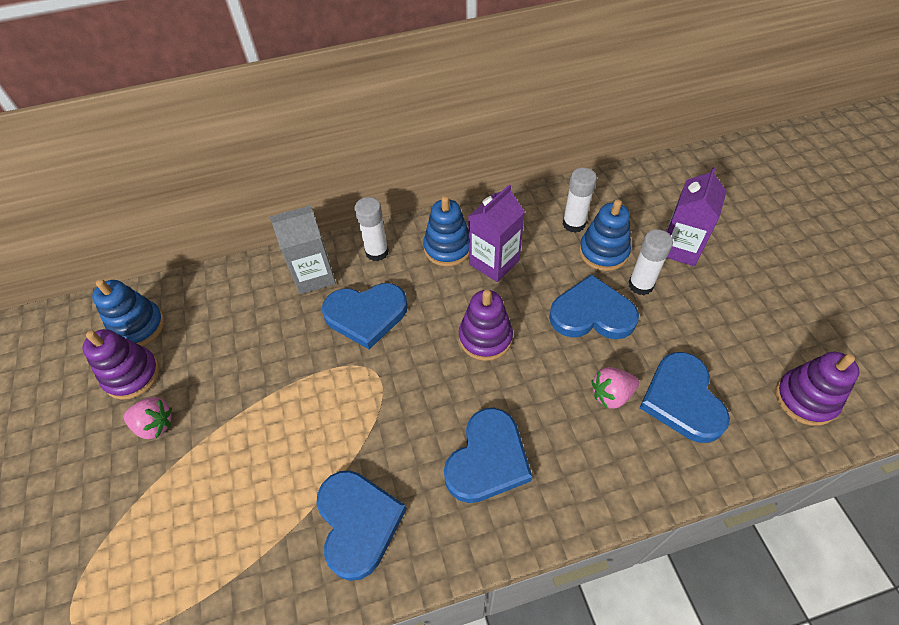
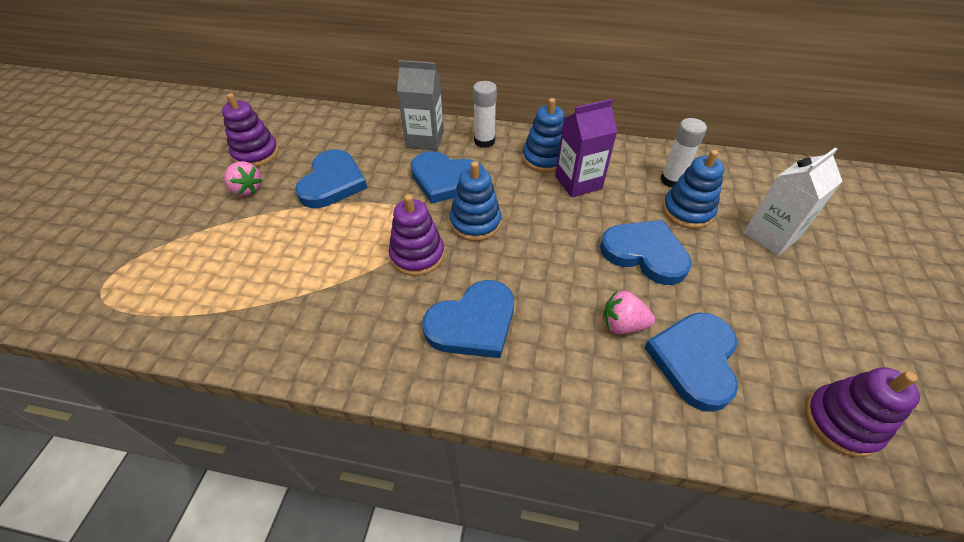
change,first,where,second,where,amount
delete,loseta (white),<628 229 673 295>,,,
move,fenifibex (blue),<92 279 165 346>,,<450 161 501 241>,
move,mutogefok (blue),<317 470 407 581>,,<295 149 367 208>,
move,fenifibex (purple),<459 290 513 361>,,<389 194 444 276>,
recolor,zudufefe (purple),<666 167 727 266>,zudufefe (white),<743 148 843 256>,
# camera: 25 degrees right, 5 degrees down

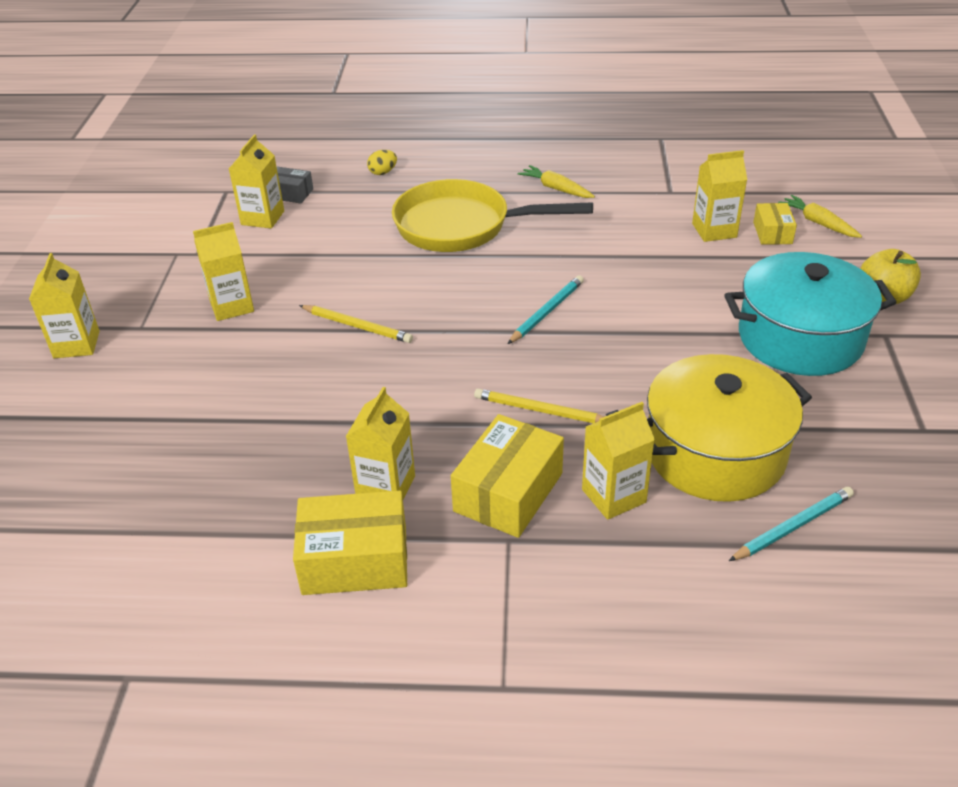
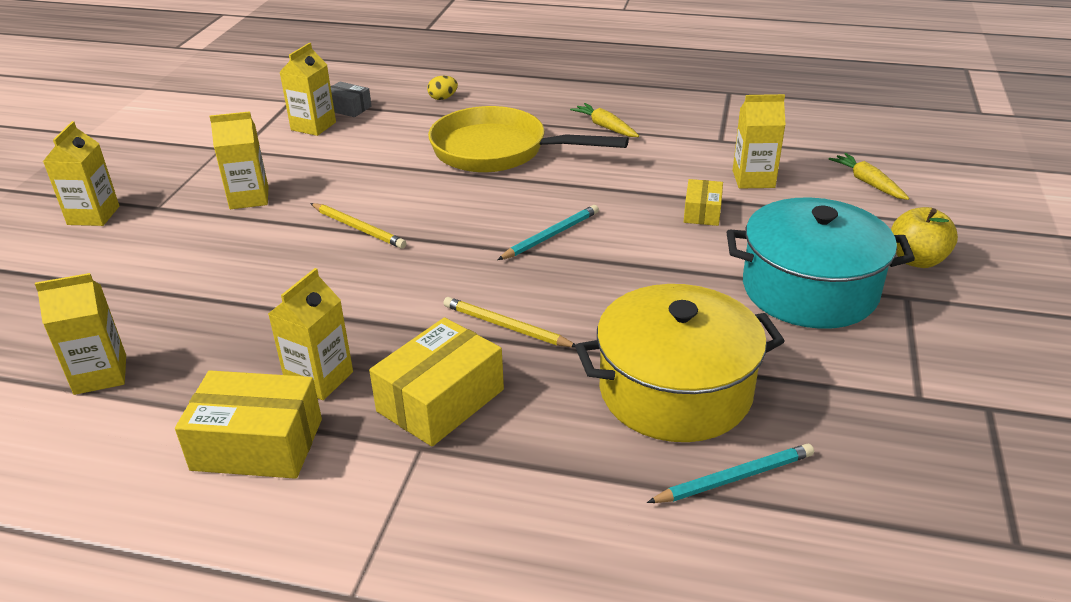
change,first,where,second,where,amount
move,zudufefe (yellow),<582 402 655 520>,,<35 273 126 395>,
move,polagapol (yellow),<753 203 797 245>,,<684 179 723 226>,
# camera: 10 degrees right, 5 degrees down

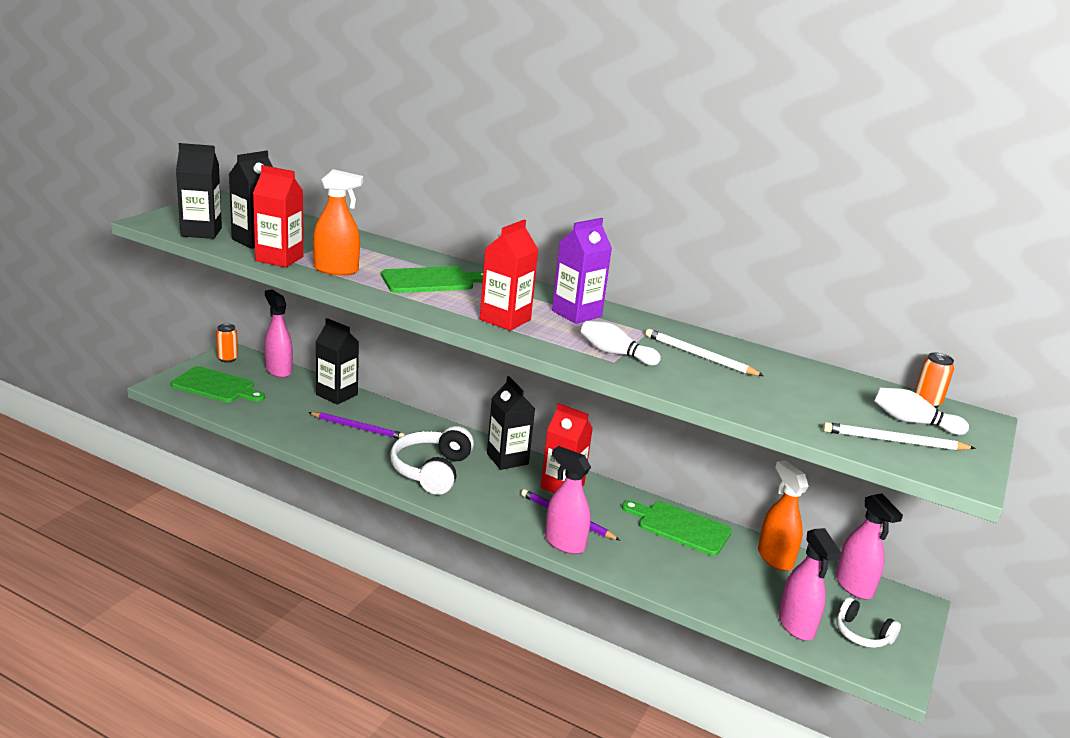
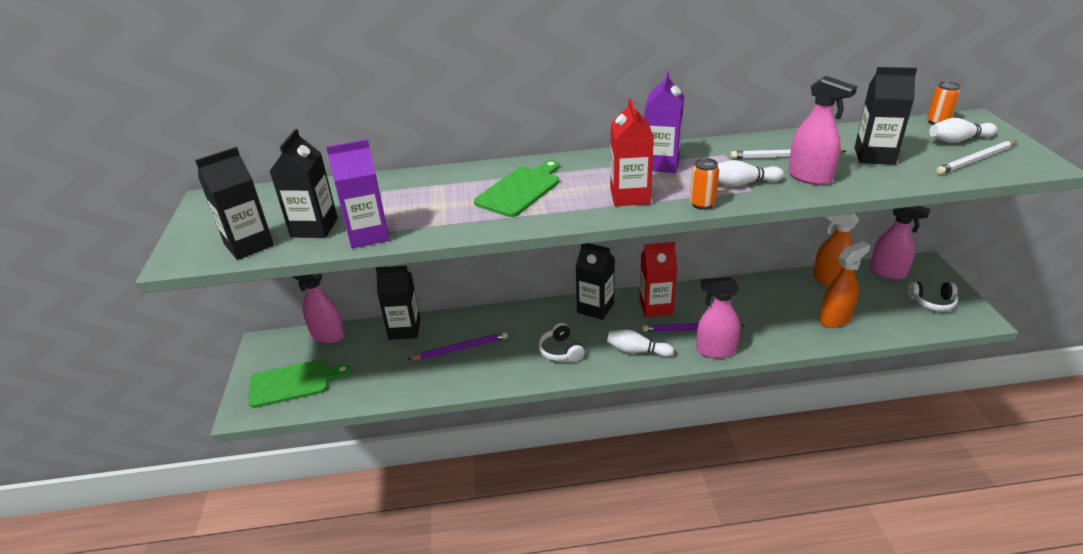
change,first,where,second,where,amount
delete,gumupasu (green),<622 500 732 556>,,,
insert,,,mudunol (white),<607 330 674 357>,
insert,,,zudufefe (black),<854 67 917 165>,
move,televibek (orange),<216 324 238 363>,,<690 158 719 210>,
move,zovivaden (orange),<313 169 363 276>,,<819 241 870 328>,
move,zovivaden (pink),<778 528 841 641>,,<788 76 857 185>,
recolor,zudufefe (red),<253 165 303 267>,zudufefe (purple),<326 139 390 248>,
resize,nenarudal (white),<390 426 474 495>,,<538 323 585 362>,x0.58
# camera: 30 degrees left, 10 degrees up

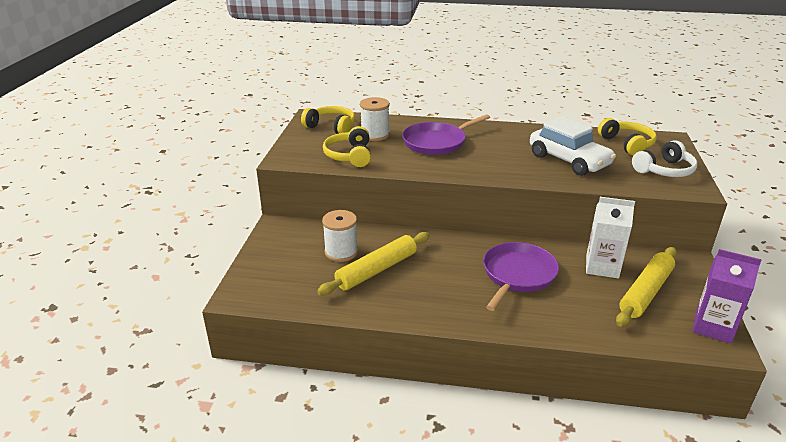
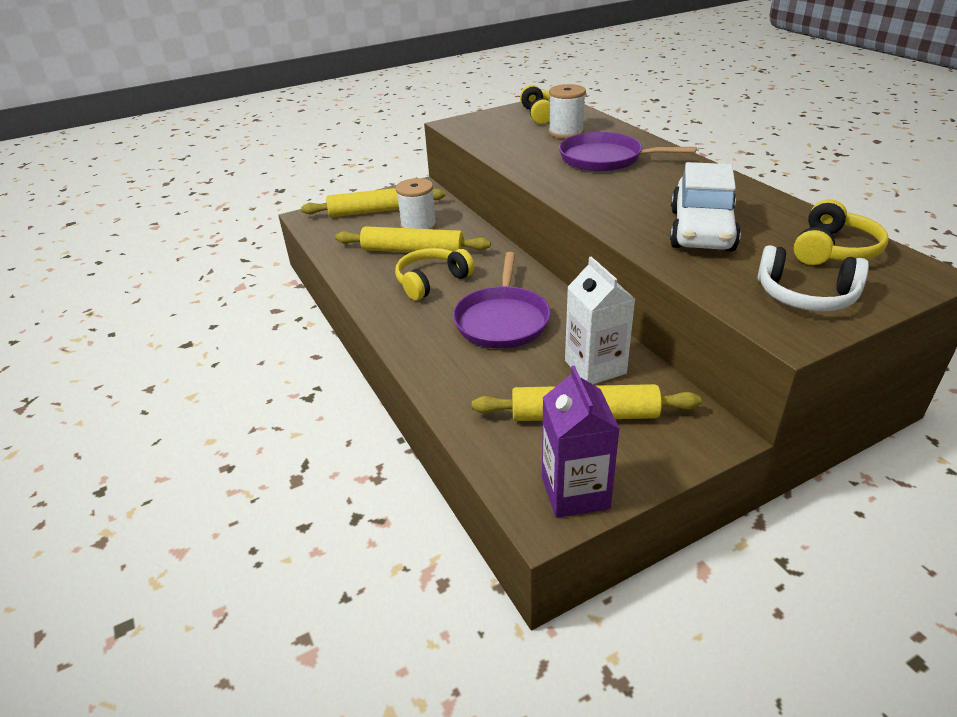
change,first,where,second,where,amount
insert,,,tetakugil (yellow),<301 188 445 217>,
move,nenarudal (yellow),<323 126 371 167>,,<395 248 475 300>,
rotate,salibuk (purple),<483 242 559 311>,,<453 252 551 348>,105 degrees clockwise
# camera: 55 degrees right, 5 degrees up

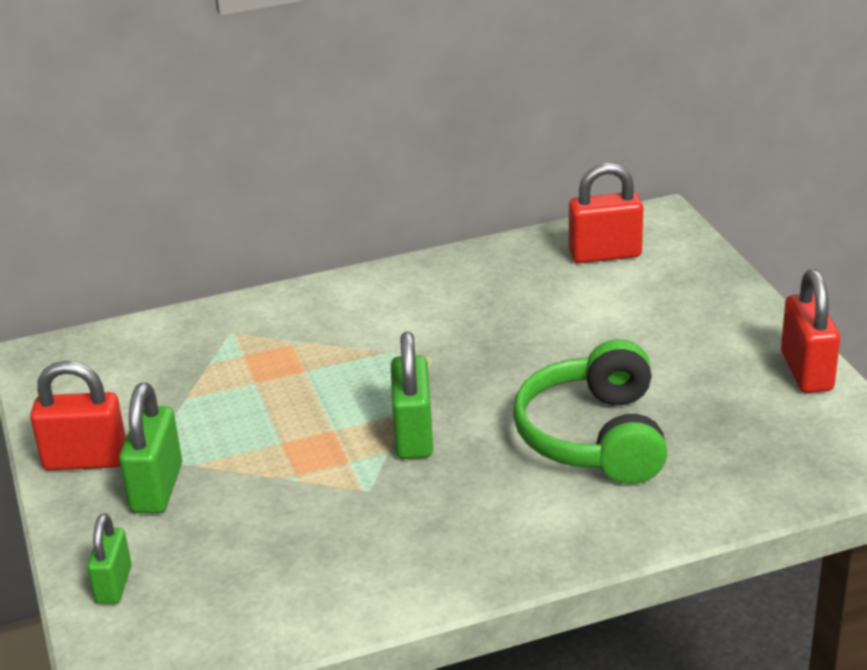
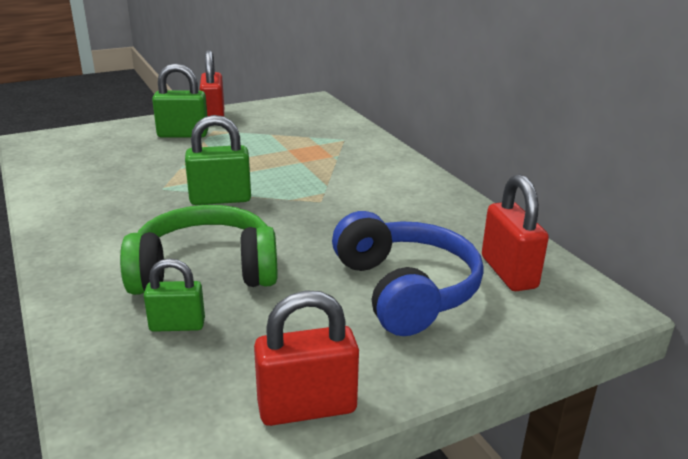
change,first,where,second,where,amount
insert,,,nenarudal (blue),<332 211 484 336>,
move,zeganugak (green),<87 513 132 604>,,<144 258 205 332>,
# camera: 80 degrees right, 5 degrees down

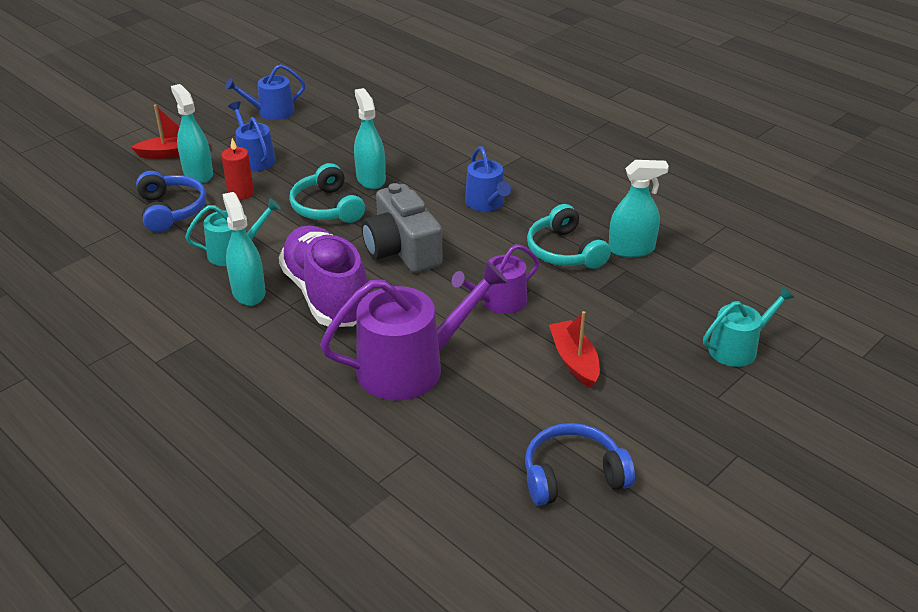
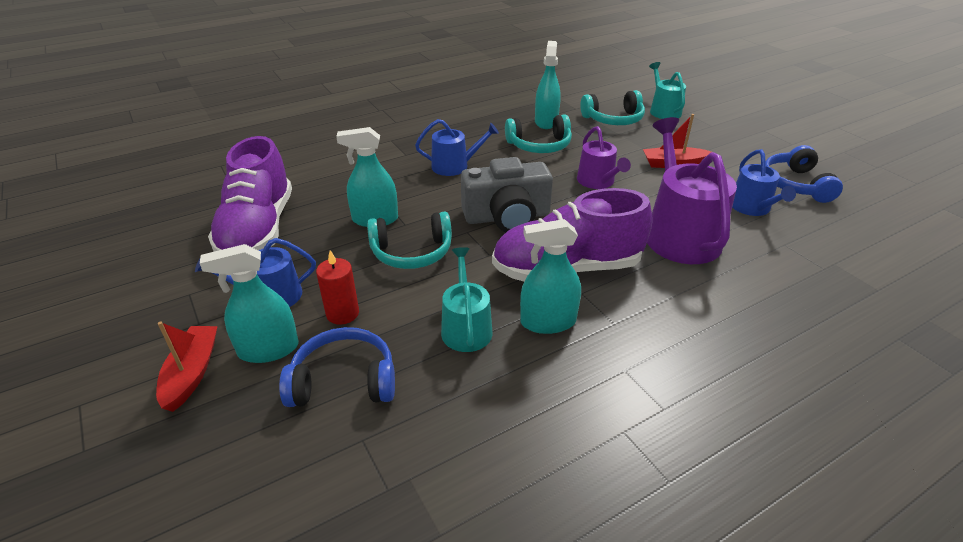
change,first,where,second,where,amount
insert,,,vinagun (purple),<208 136 292 252>,
insert,,,nenarudal (turquoise),<580 90 645 125>,
move,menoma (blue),<225 64 305 120>,,<732 149 796 216>,
# camera: 75 degrees left, 0 degrees up

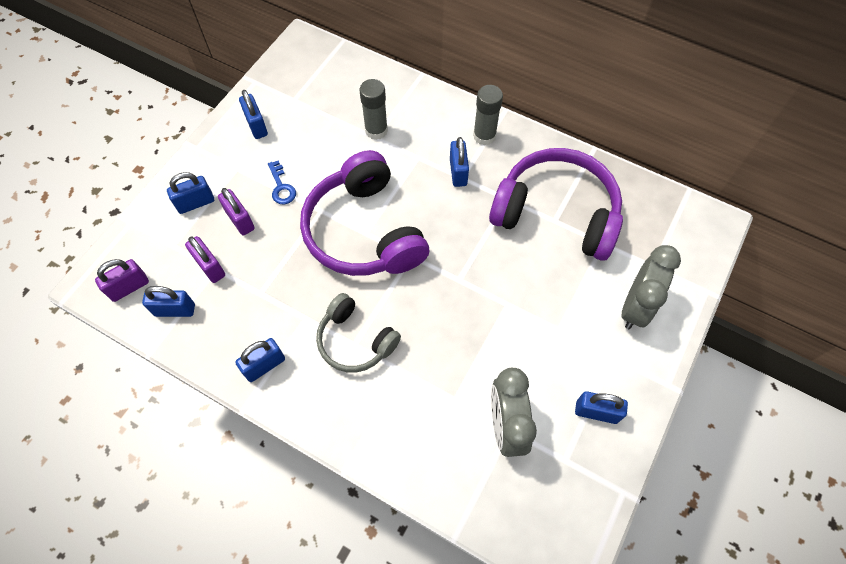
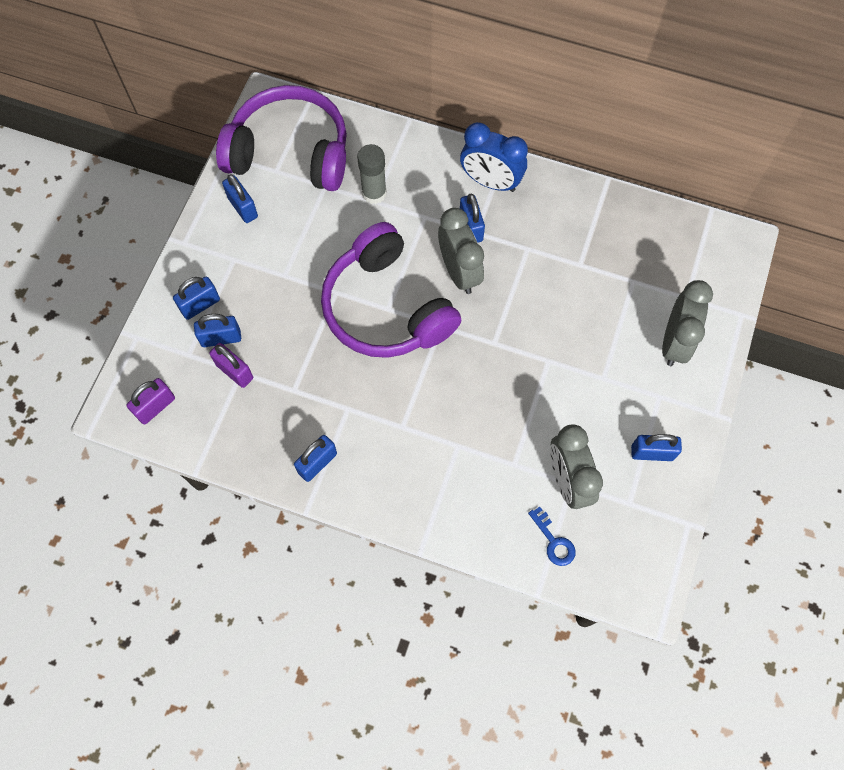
change,first,where,second,where,amount
delete,zeganugak (purple),<218 188 255 235>,,,
delete,nenarudal (grey),<316 293 401 373>,,,
insert,,,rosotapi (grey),<438 208 484 294>,
move,zeganugak (blue),<142 286 195 317>,,<194 314 241 347>,
move,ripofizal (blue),<268 160 296 204>,,<528 507 575 566>,
move,nenarudal (purple),<489 148 623 261>,,<216 85 347 191>,
replace,loseta (grey),<473 85 503 145>,rosotapi (blue),<460 122 528 192>,
# camera: 10 degrees left, 5 degrees up

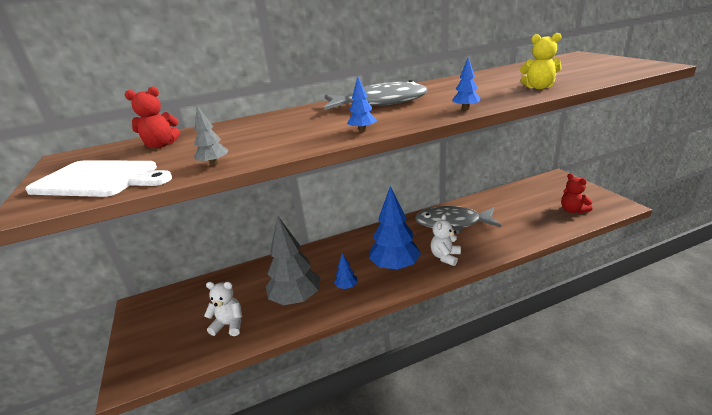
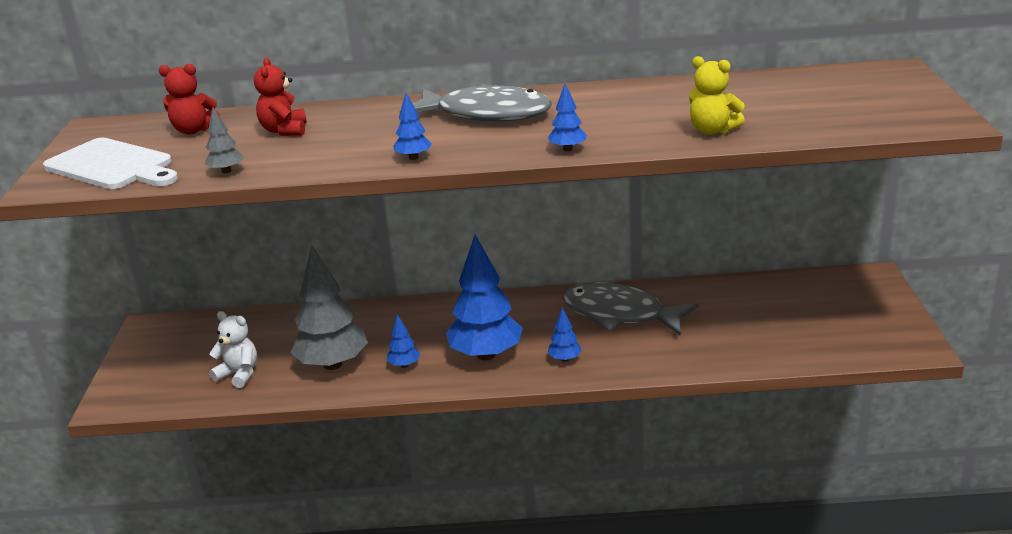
change,first,where,second,where,amount
move,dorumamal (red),<561 173 592 214>,,<254 58 307 136>,
replace,dorumamal (white),<431 214 461 266>,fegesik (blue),<548 307 582 362>,
# camera: 20 degrees right, 0 degrees up

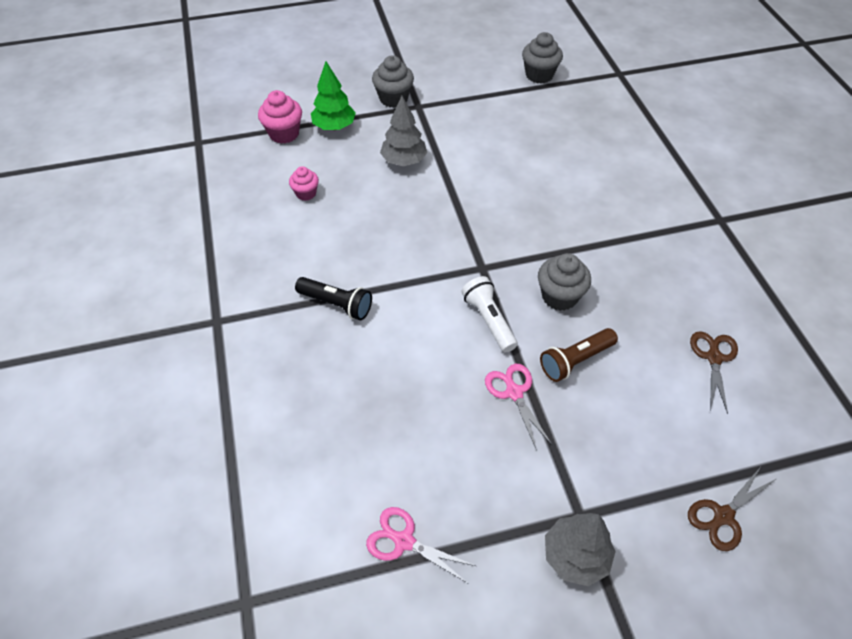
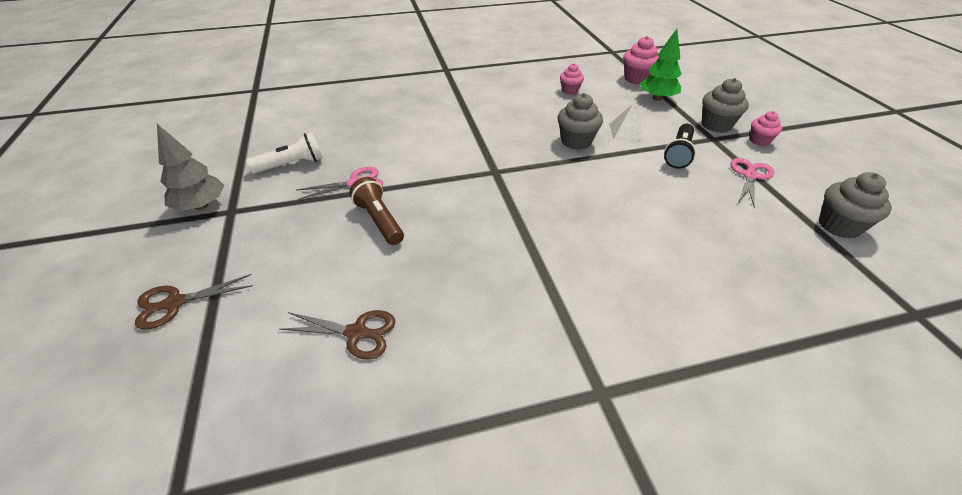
change,first,where,second,where,amount
insert,,,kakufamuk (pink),<750 111 782 146>,
move,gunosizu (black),<295 277 372 321>,,<664 124 696 169>,
move,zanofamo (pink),<366 507 476 584>,,<730 158 774 209>,
move,gunosizu (white),<462 276 518 353>,,<246 132 323 174>,
move,kakufamuk (grey),<538 253 591 311>,,<558 93 603 150>,
replace,fegesik (grey),<380 96 427 166>,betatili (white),<610 104 644 140>,
rotate,zanofamo (brown),<688 468 776 551>,,<135 274 252 330>,75 degrees counterclockwise
# camera: 90 degrees right, 10 degrees down

